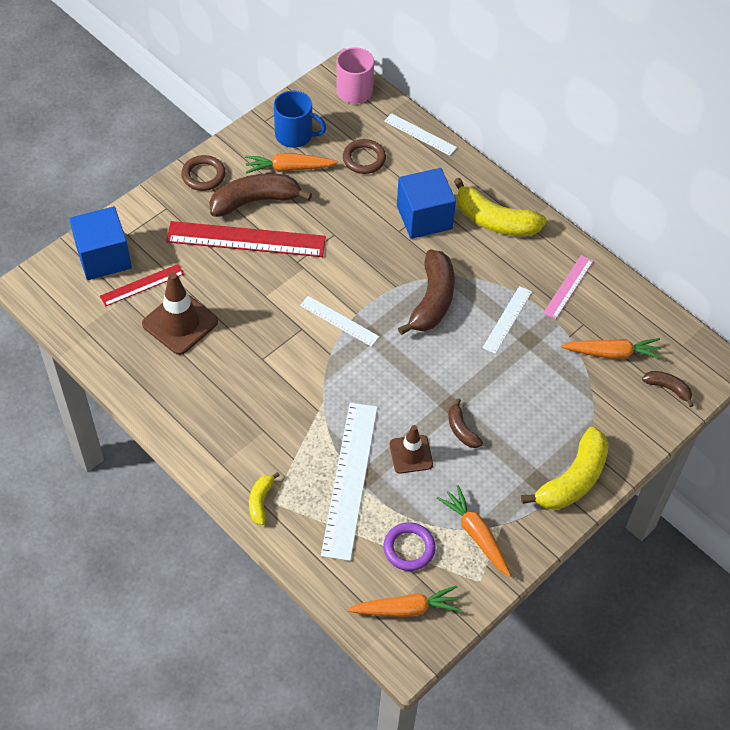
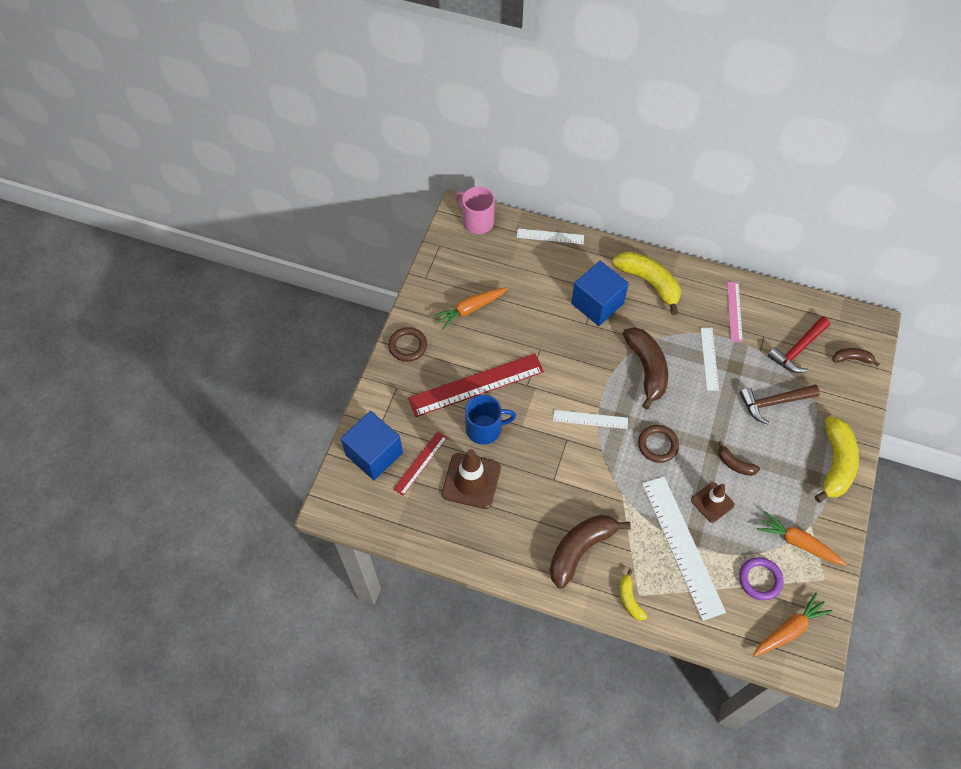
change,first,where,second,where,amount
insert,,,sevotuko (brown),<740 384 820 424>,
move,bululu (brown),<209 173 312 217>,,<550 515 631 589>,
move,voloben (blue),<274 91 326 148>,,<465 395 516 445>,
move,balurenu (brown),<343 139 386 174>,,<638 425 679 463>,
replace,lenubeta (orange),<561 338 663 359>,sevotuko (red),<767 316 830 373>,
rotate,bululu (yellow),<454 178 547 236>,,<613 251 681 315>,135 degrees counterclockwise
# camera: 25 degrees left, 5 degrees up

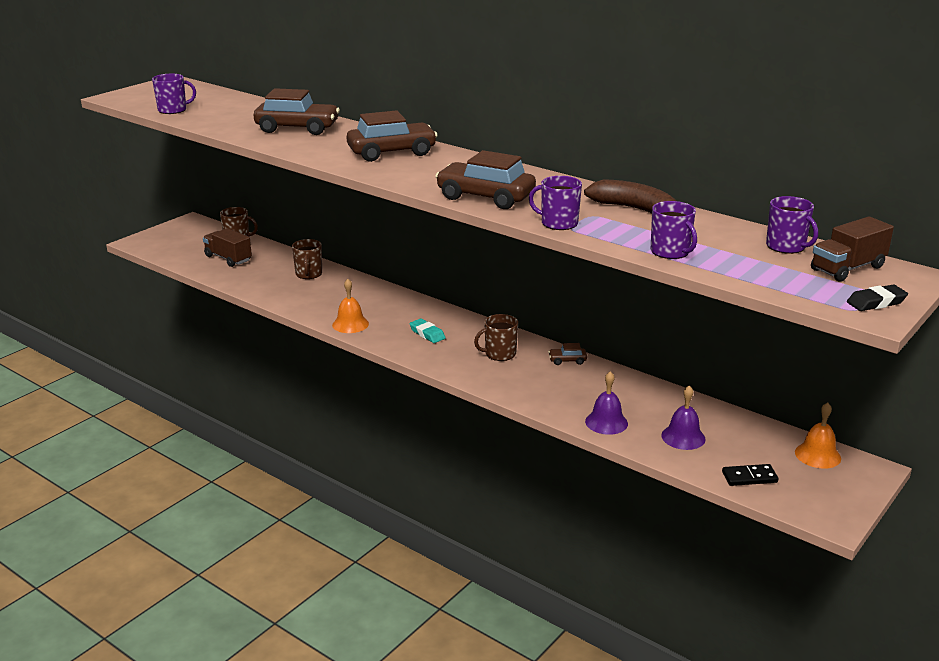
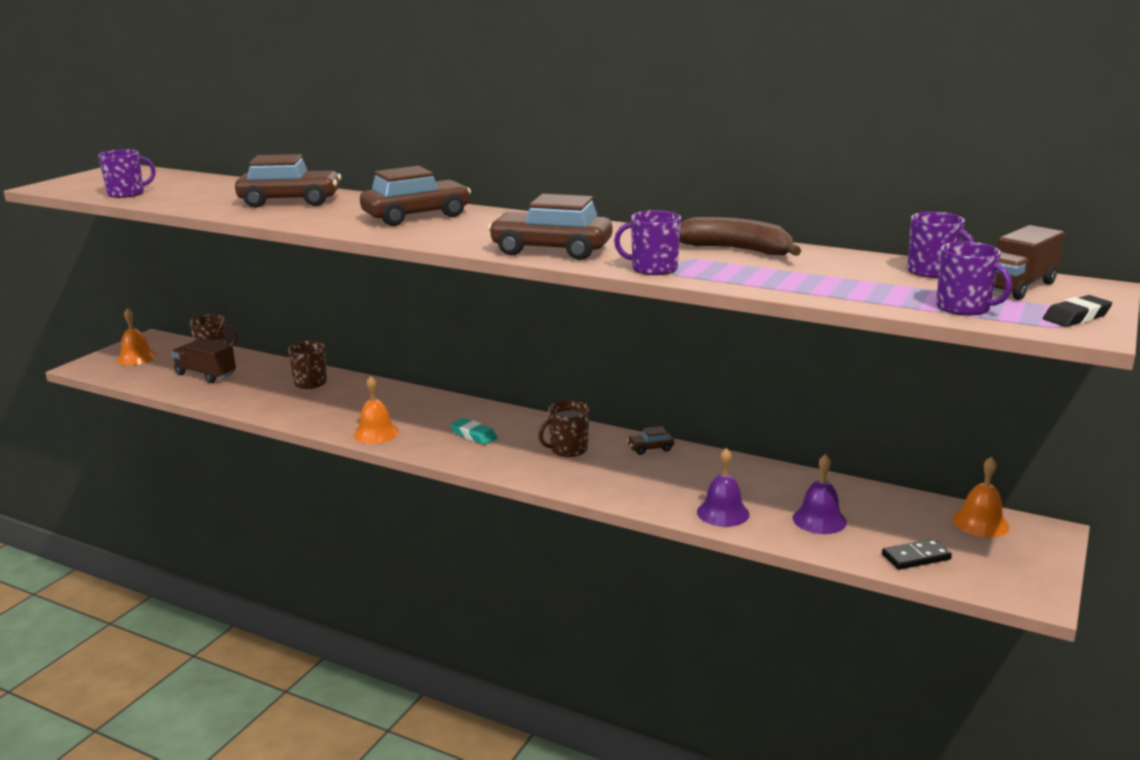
change,first,where,second,where,amount
insert,,,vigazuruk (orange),<117 308 157 365>,
move,voloben (purple),<651 201 697 259>,,<936 242 1012 315>,
# camera: 10 degrees left, 5 degrees down

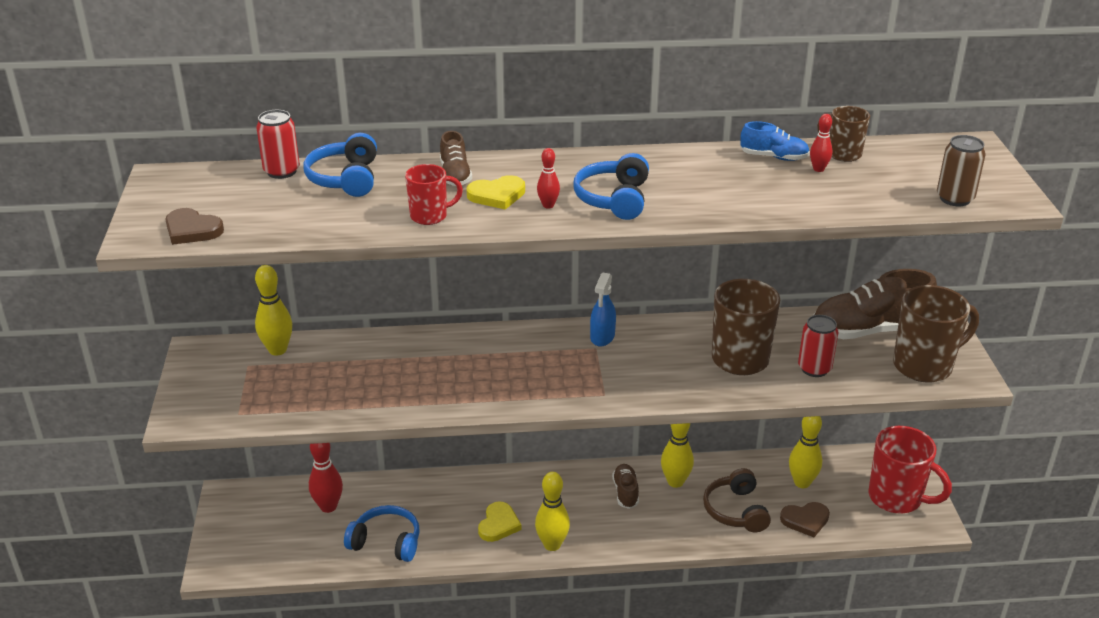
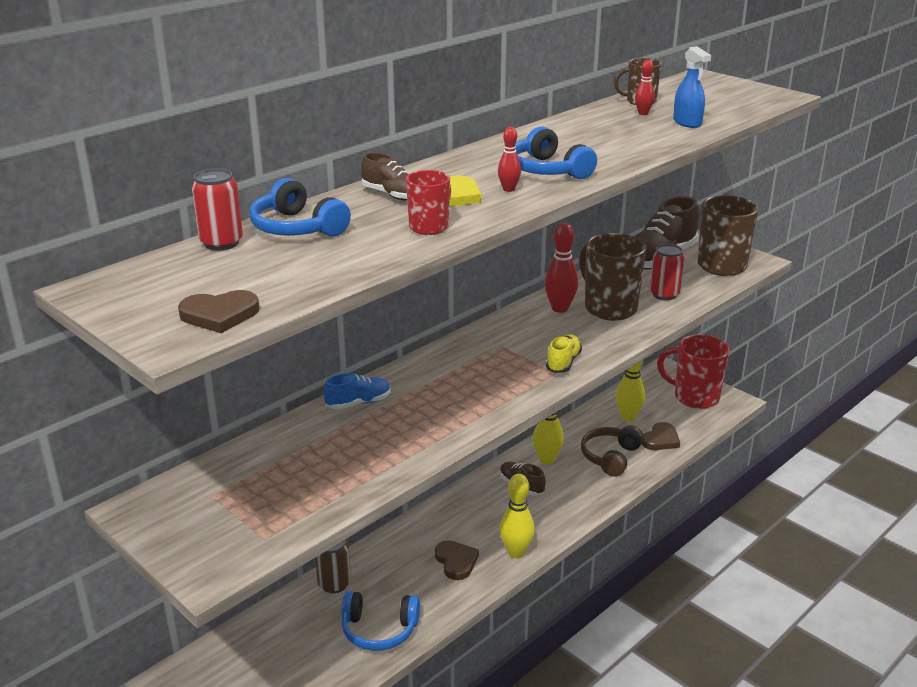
change,first,where,second,where,amount
delete,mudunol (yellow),<255 265 292 356>,,,
insert,,,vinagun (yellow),<546 334 582 373>,
move,mudunol (red),<309 443 343 513>,,<545 223 578 313>,
move,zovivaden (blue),<590 273 616 347>,,<673 46 711 128>,
move,vinagun (blue),<740 121 810 161>,,<323 373 391 409>,
move,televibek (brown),<937 135 986 206>,,<315 540 351 593>,
recolor,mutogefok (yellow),<478 501 522 542>,mutogefok (brown),<435 540 479 580>,
rotate,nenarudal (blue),<344 505 420 562>,,<341 591 420 651>,150 degrees counterclockwise
rotate,nenarudal (brown),<703 468 771 532>,,<581 425 644 477>,75 degrees clockwise
rotate,voloben (red),<868 426 952 514>,,<657 335 730 409>,150 degrees counterclockwise
# camera: 40 degrees left, 5 degrees down

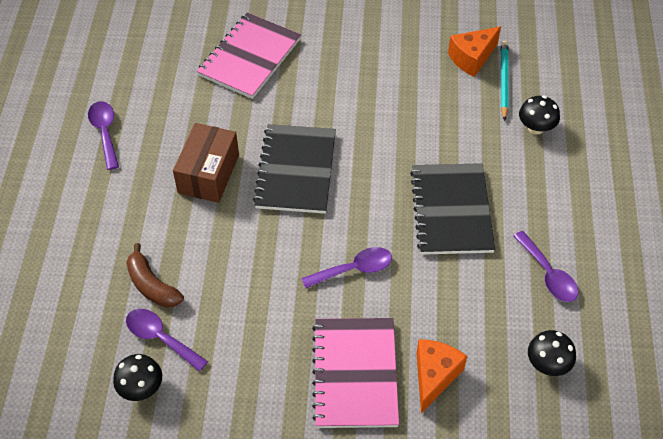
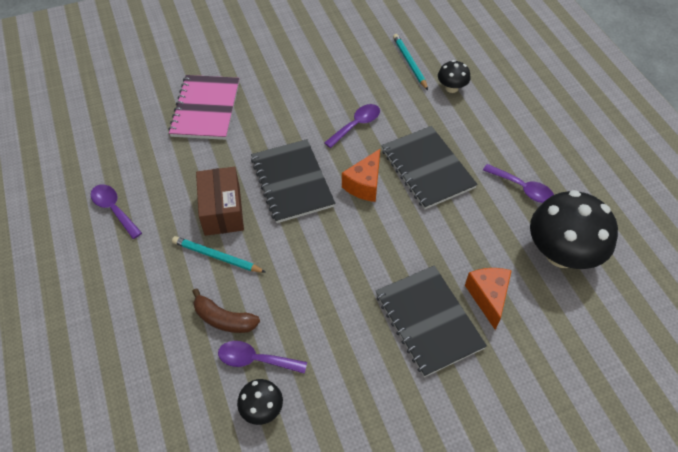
change,first,where,second,where,amount
insert,,,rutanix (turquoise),<172 236 266 273>,
move,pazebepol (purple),<302 247 392 289>,,<324 104 380 148>,
move,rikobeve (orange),<448 26 501 77>,,<342 149 380 202>,
recolor,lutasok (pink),<312 318 399 428>,lutasok (black),<375 266 487 377>,
resize,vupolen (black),<528 330 576 376>,,<530 190 618 269>,x2.10
# camera: 25 degrees left, 0 degrees up

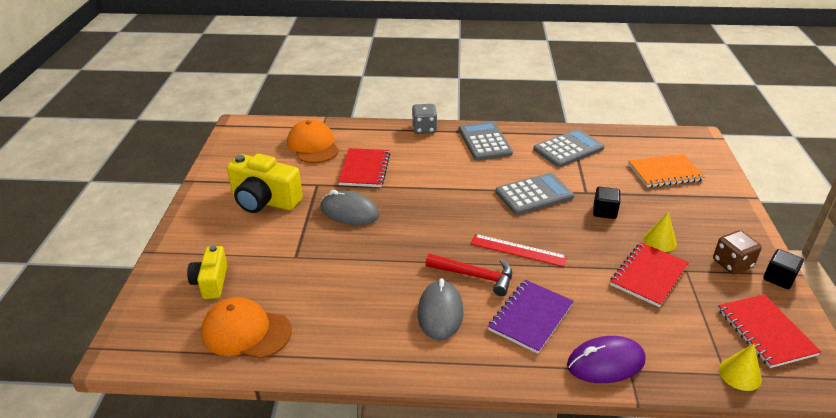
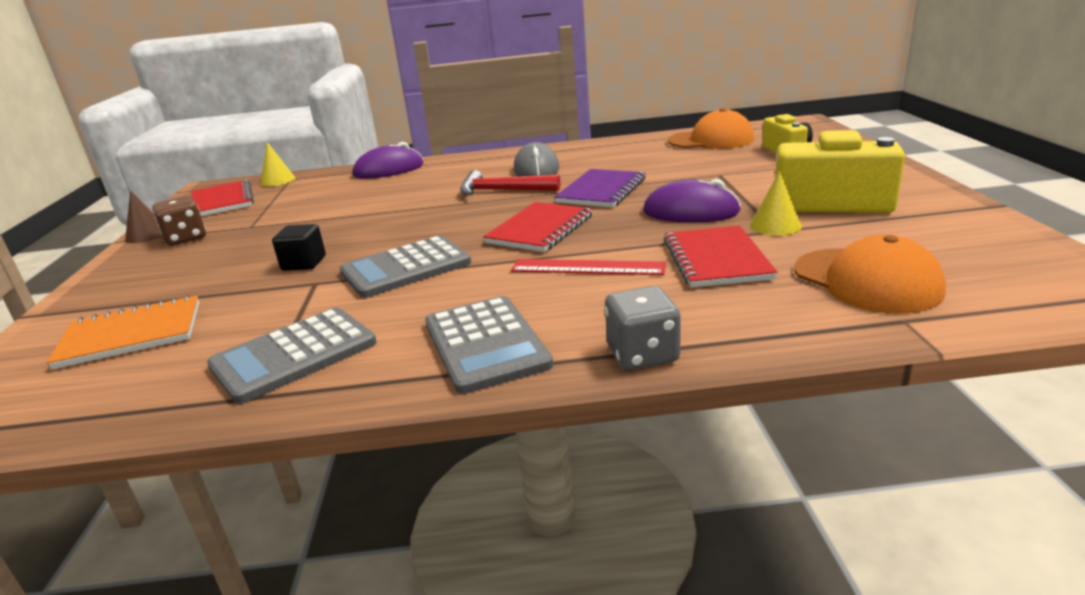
change,first,where,second,where,amount
move,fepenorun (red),<471 234 567 267>,,<511 259 666 275>,
move,lutasok (purple),<488 280 574 354>,,<555 169 646 208>,
move,lutasok (red),<610 243 689 307>,,<483 202 593 252>,
move,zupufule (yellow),<643 212 677 252>,,<750 171 802 236>,
replace,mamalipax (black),<763 249 804 289>,zupufule (brown),<125 190 162 243>,
recolor,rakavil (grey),<320 190 379 225>,rakavil (purple),<643 179 741 222>,
# camera: 175 degrees right, 10 degrees down

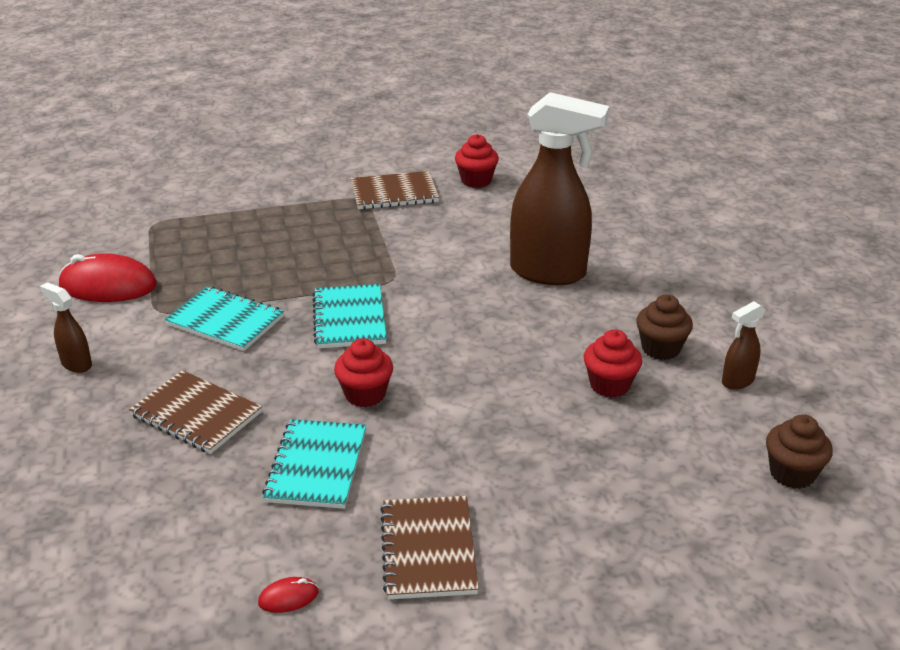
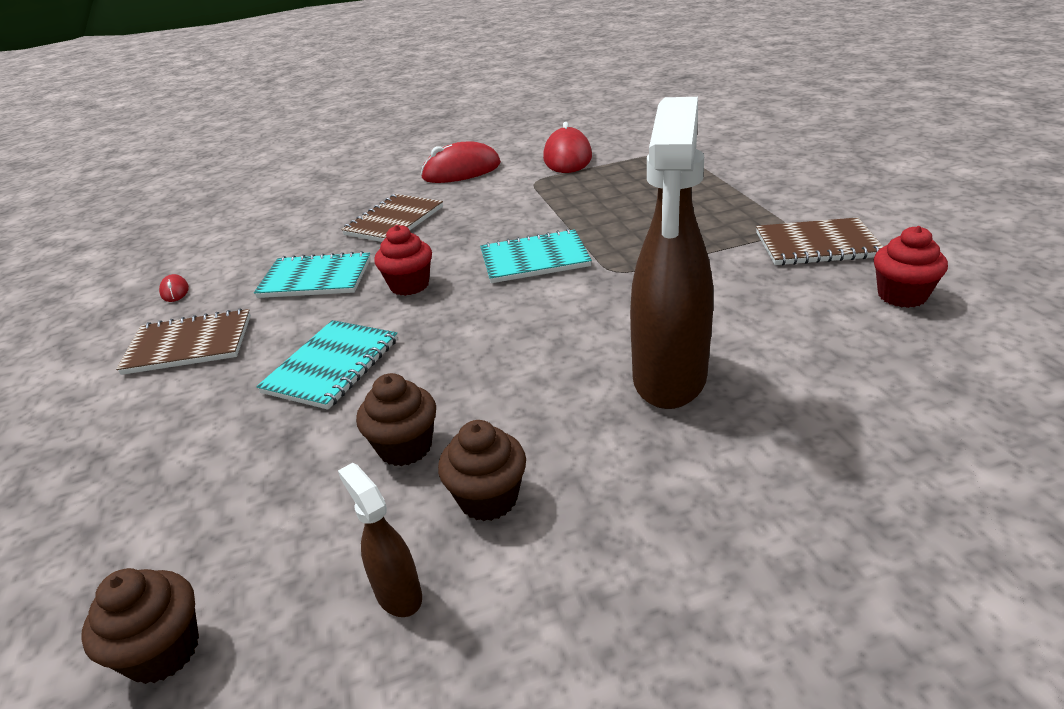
change,first,where,second,where,amount
move,lutasok (turquoise),<164 286 284 351>,,<256 320 398 410>,
replace,zovivaden (brown),<40 282 92 373>,rakavil (red),<421 142 501 183>,
recolor,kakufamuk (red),<584 329 642 398>,kakufamuk (brown),<356 373 436 466>,
rotate,lutasok (brown),<351 171 439 210>,,<756 217 883 266>,75 degrees counterclockwise
# camera: 90 degrees right, 0 degrees up

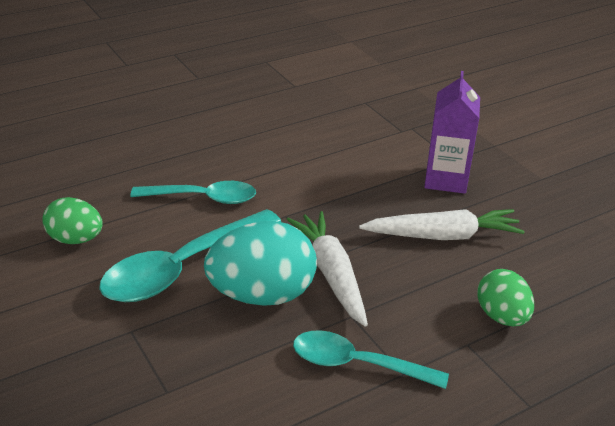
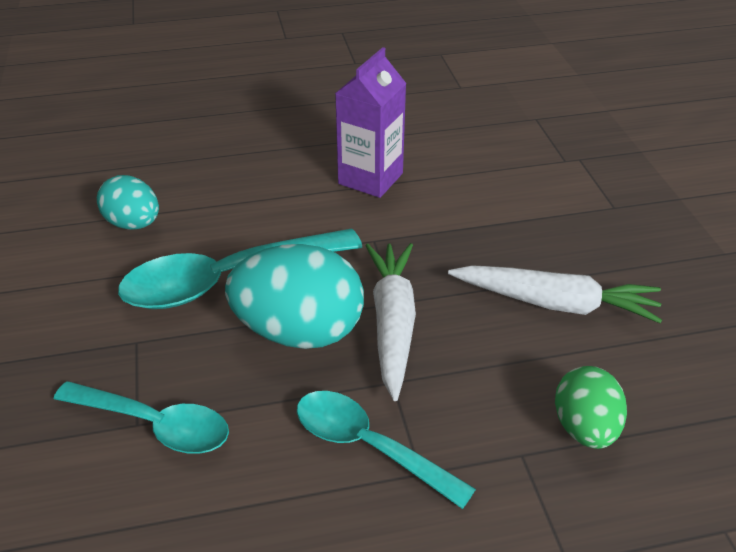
change,first,where,second,where,amount
move,pazebepol (turquoise),<130 181 256 204>,,<54 381 229 454>,
move,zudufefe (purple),<424 71 480 194>,,<335 47 407 198>,
recolor,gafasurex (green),<42 197 103 244>,gafasurex (turquoise),<97 175 159 230>,
# camera: 20 degrees right, 5 degrees up

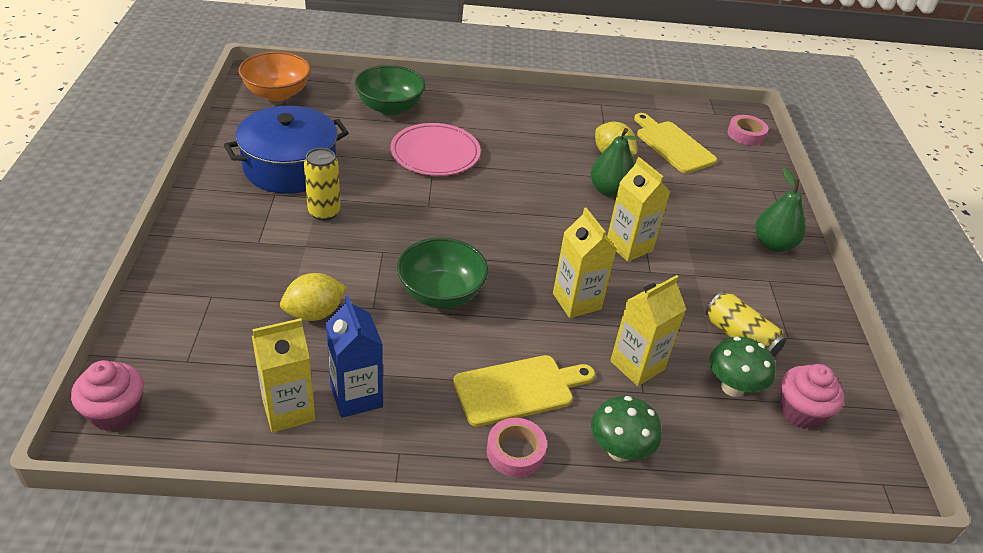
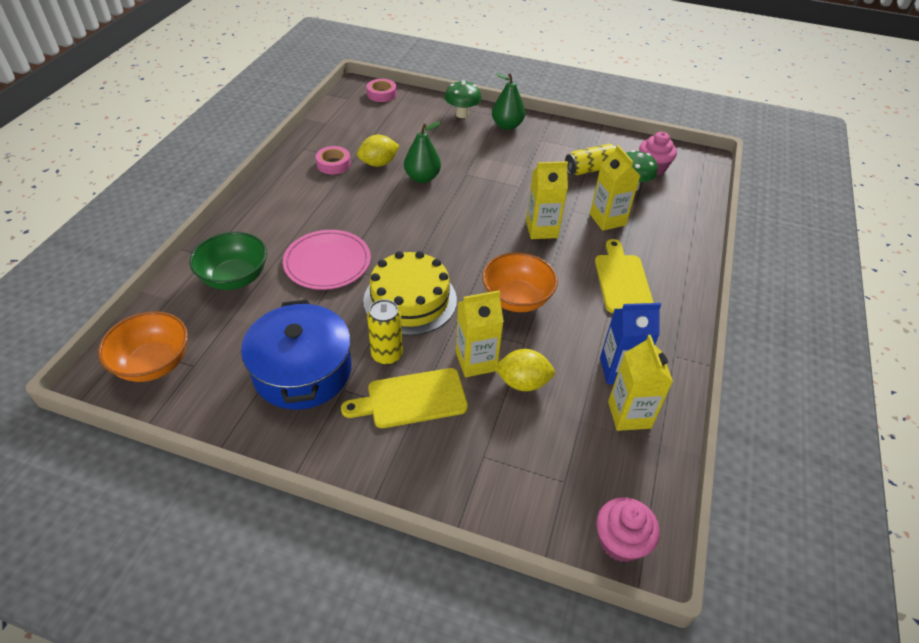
change,first,where,second,where,amount
insert,,,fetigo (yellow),<363 251 457 336>,
move,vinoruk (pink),<487 418 547 477>,,<316 146 351 174>,
move,vupolen (green),<591 396 662 461>,,<444 80 481 118>,
move,zudufefe (yellow),<607 157 670 262>,,<456 290 504 377>,
move,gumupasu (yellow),<634 113 717 173>,,<341 368 468 428>,
recolor,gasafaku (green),<397 237 488 308>,gasafaku (orange),<482 252 558 312>,
rotate,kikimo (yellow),<280 273 347 321>,,<494 349 555 391>,75 degrees counterclockwise
# camera: 70 degrees left, 5 degrees up

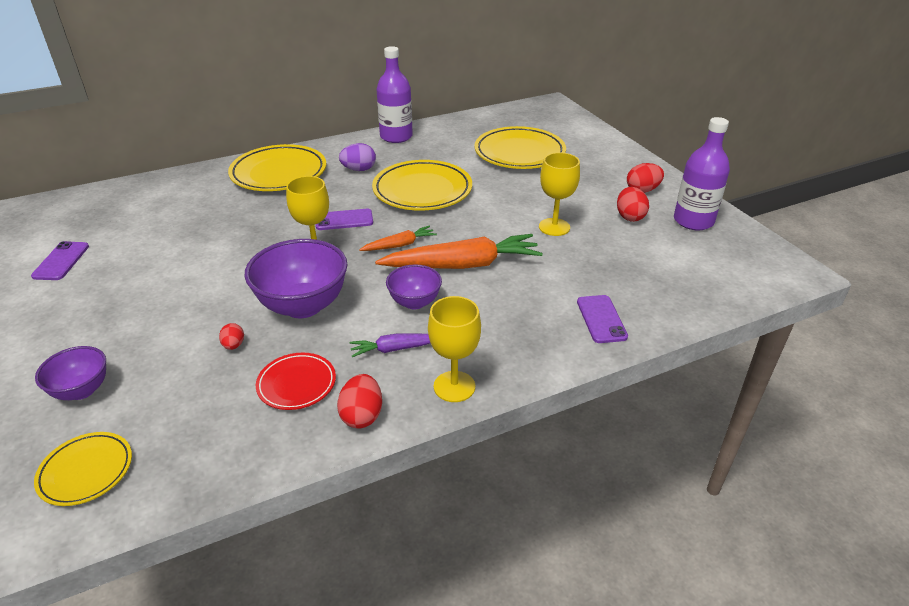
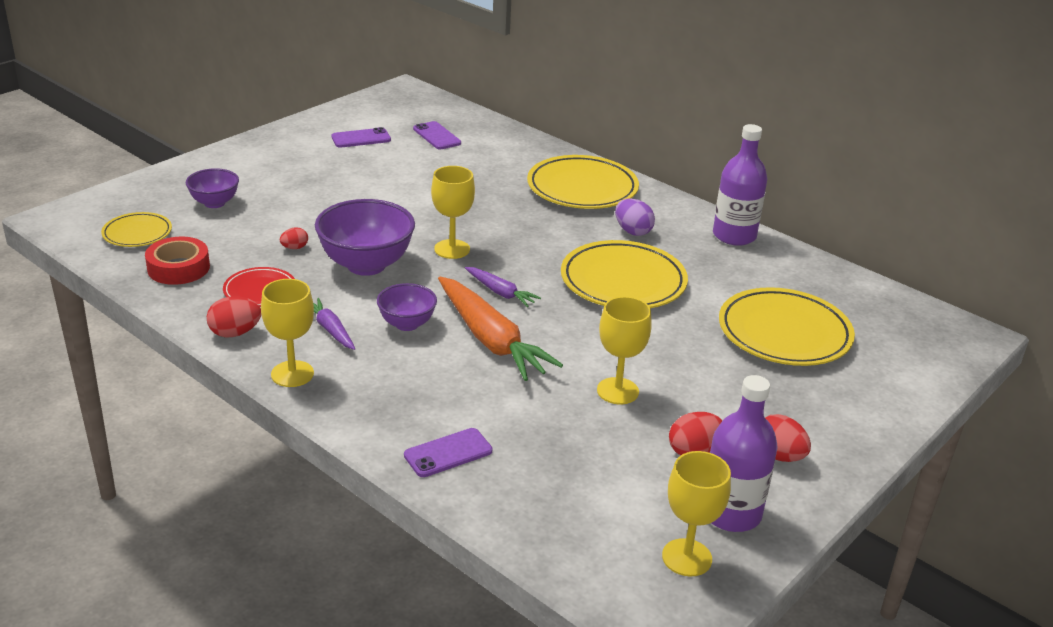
change,first,where,second,where,amount
insert,,,vinoruk (red),<145 236 210 285>,
insert,,,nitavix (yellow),<662 451 731 577>,
move,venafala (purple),<316 209 373 230>,,<413 121 461 149>,
recolor,lenubeta (orange),<359 226 437 251>,lenubeta (purple),<465 267 541 307>,
# camera: 65 degrees right, 5 degrees down

